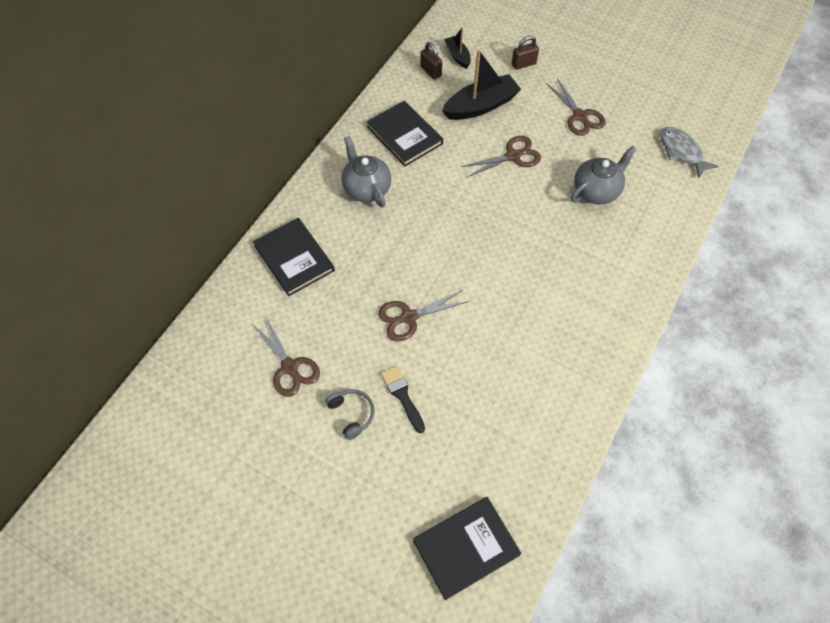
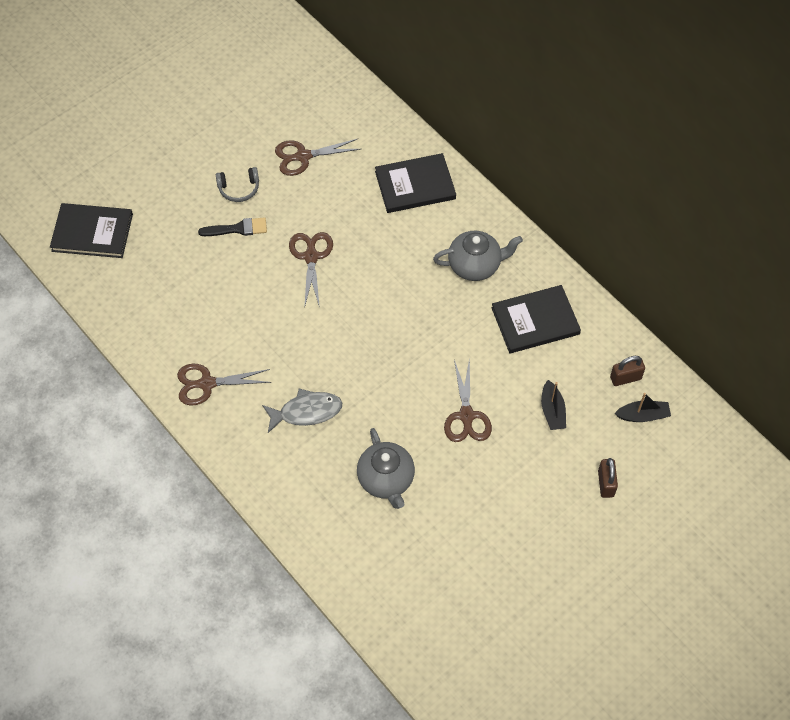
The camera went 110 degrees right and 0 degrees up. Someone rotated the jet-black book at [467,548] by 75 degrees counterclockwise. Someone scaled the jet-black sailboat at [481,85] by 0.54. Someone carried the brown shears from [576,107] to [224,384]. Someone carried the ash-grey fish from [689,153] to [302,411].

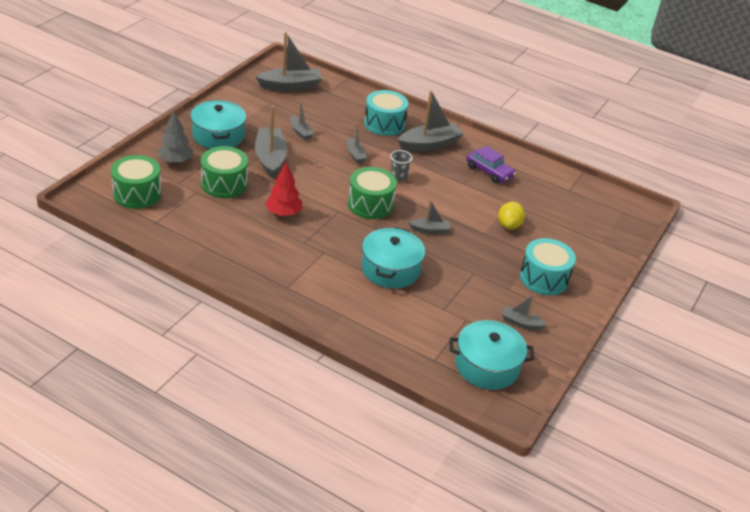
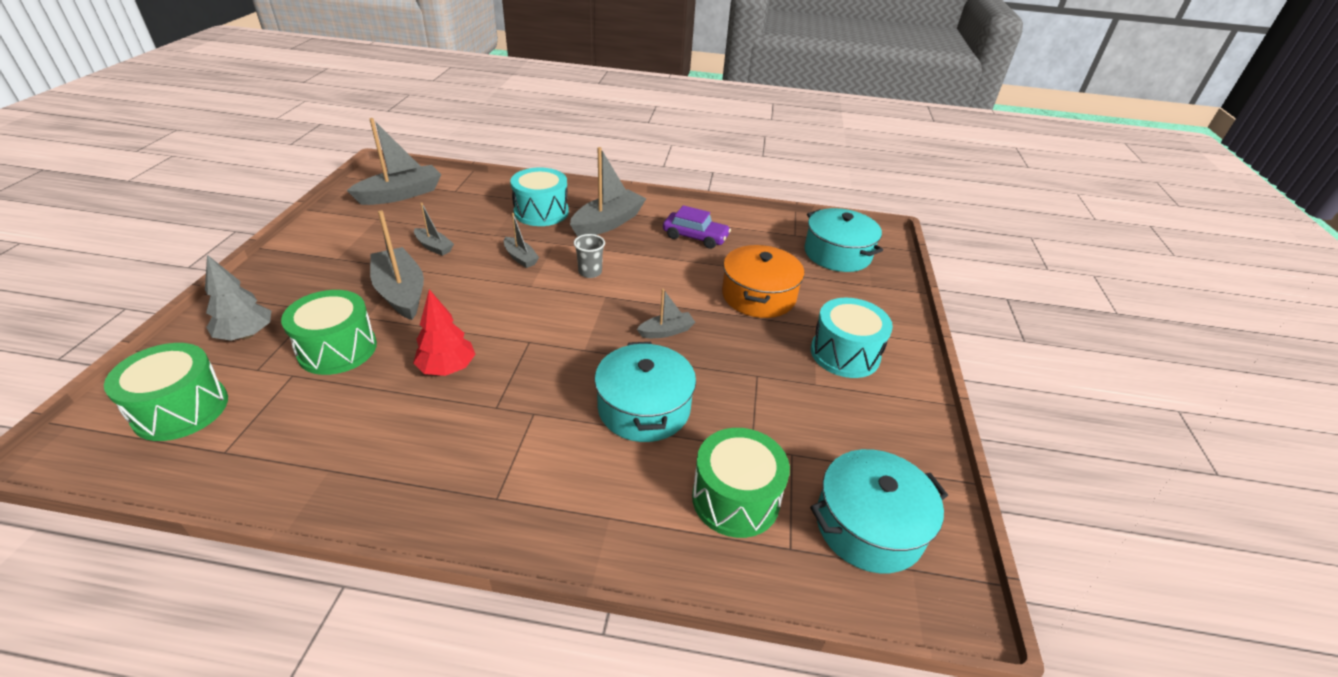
The camera went 20 degrees left and 0 degrees up. Someone carried the aqua pot from [218,124] to [843,240]. Someone carried the leaf-green snare drum from [372,193] to [741,483]. Someone swapped the bright yellow lemon at [511,215] for the orange-coloured pot at [763,281]. Someone took away the ash-grey sailboat at [524,312].

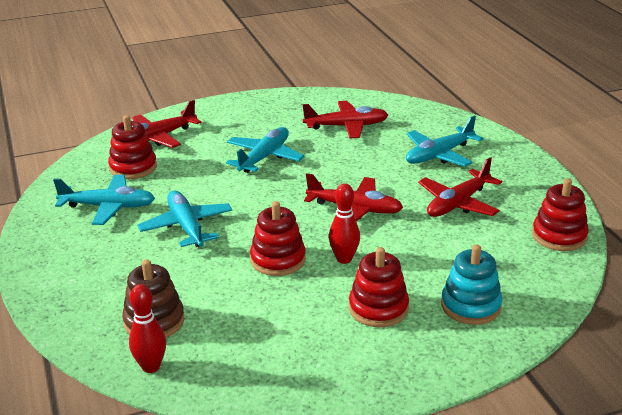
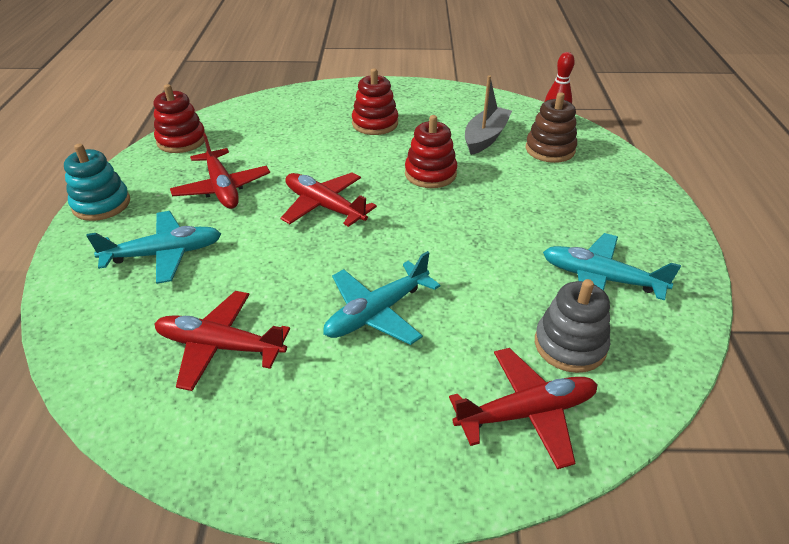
The camera went 160 degrees left and 10 degrees up. Someone repainted the scarlet ring stacker at [132,147], which became the ash-grey ring stacker at [572,326]. Someone took away the aqua plane at [184,219]. Someone took away the scarlet tenpin at [344,223]. Someone rotated the scarlet plane at [460,187] by 90 degrees clockwise. Someone carried the aqua ring stacker from [471,284] to [97,182]. Someone put down the ash-grey sailboat at [488,115].

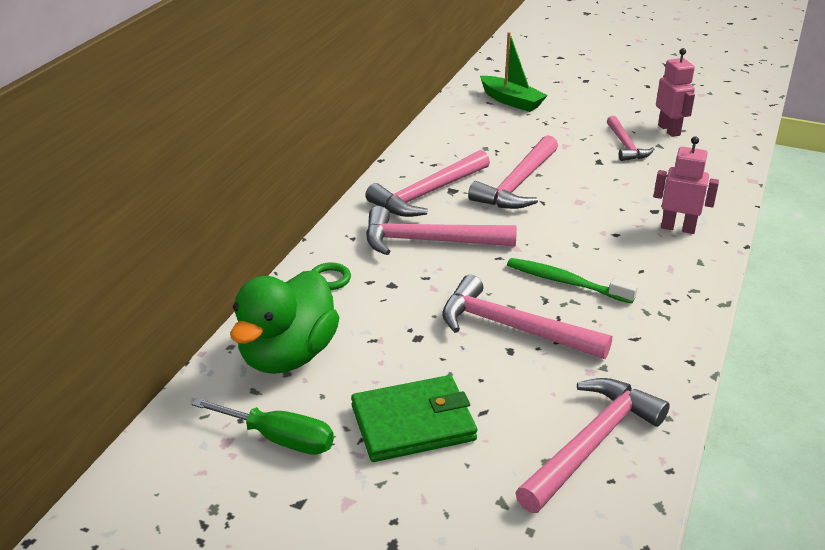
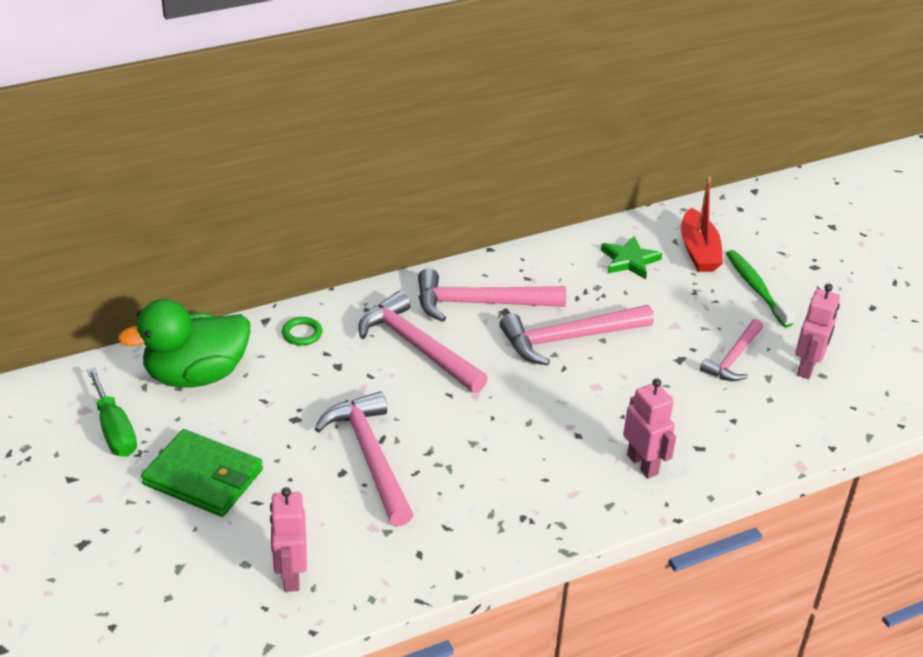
The camera went 40 degrees right and 5 degrees up. Someone repainted the leaf-green sailboat at [514,72], which became the scarlet sailboat at [702,224]. Someone carried the leaf-green dental brush from [572,281] to [760,289]. Someone swapped the rosy hammer at [592,445] for the rosy robot at [288,539]. Someone put down the leaf-green star at [631,257].

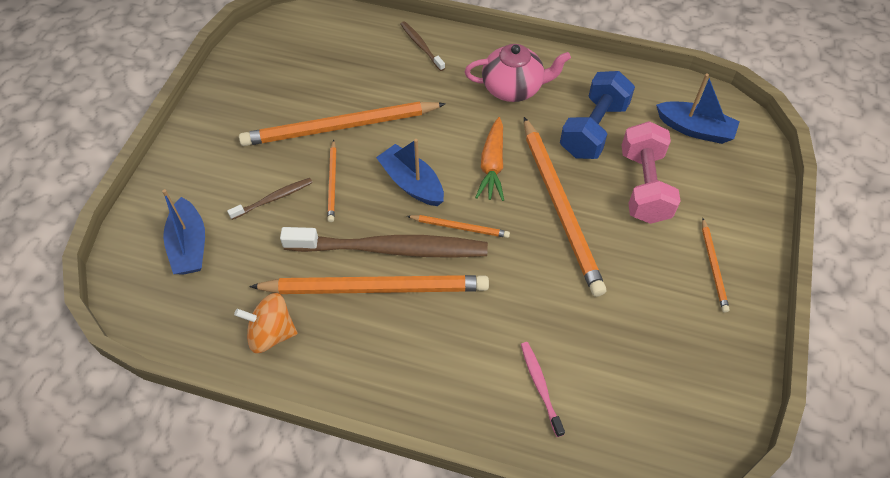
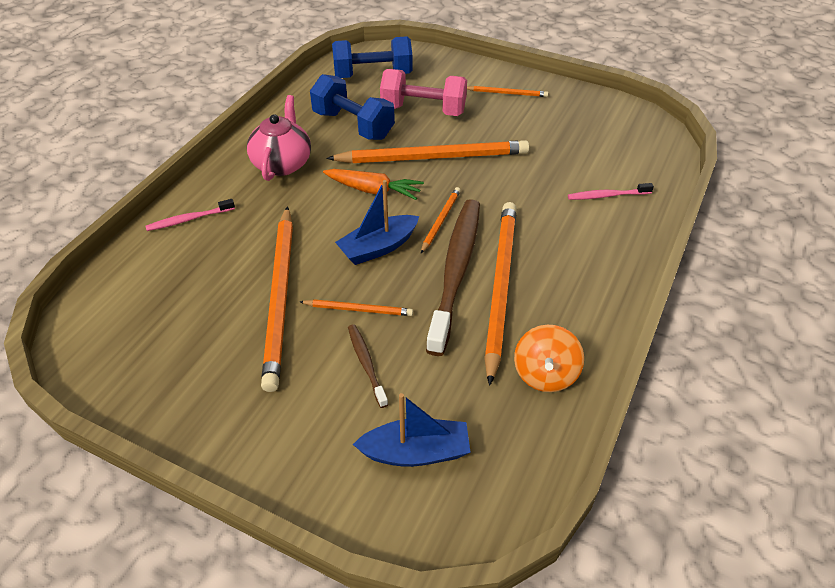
The camera went 80 degrees left and 10 degrees down. Someone repainted the brown dental brush at [422,46], which became the rosy dental brush at [190,215]. Someone swapped the cobalt sailboat at [698,109] for the cobalt hand weight at [372,57].

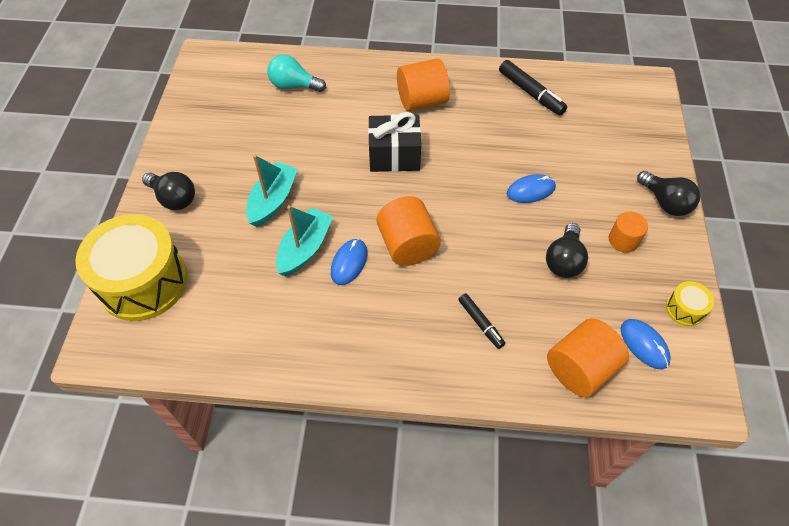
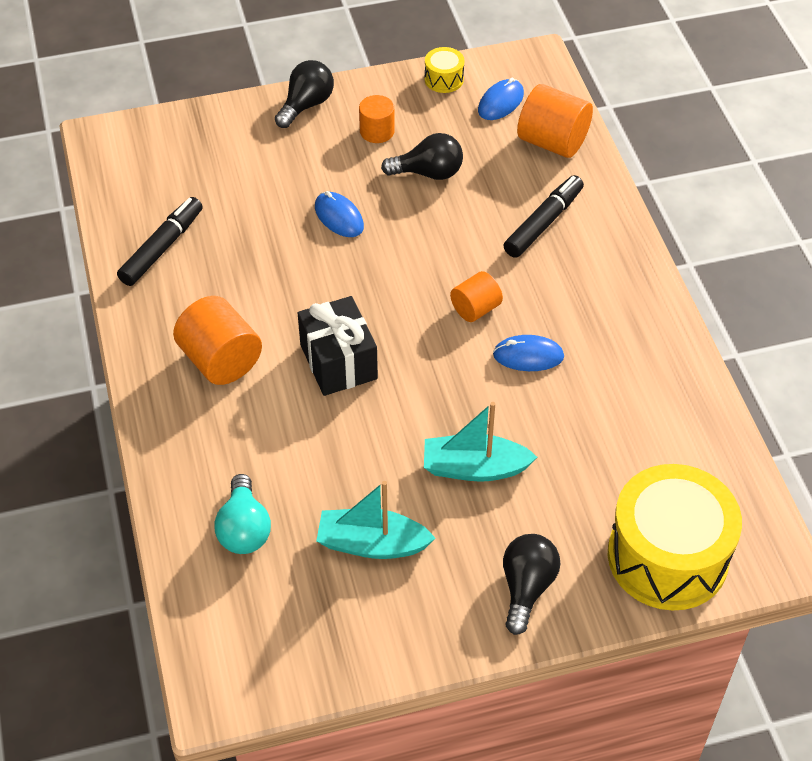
The camera went 110 degrees left and 5 degrees down. Someone carried the aqua sailboat from [304,240] to [375,520]. Someone scaled the orange-coloured solid cylinder at [409,231] by 0.61. Someone scaled the jet-black felt pen at [481,321] by 1.61.

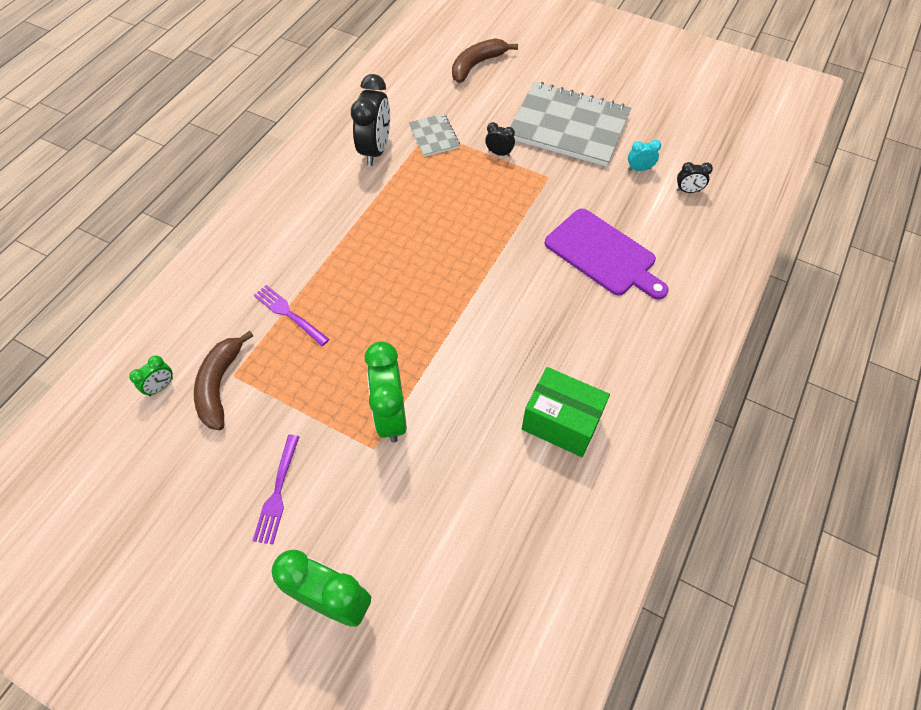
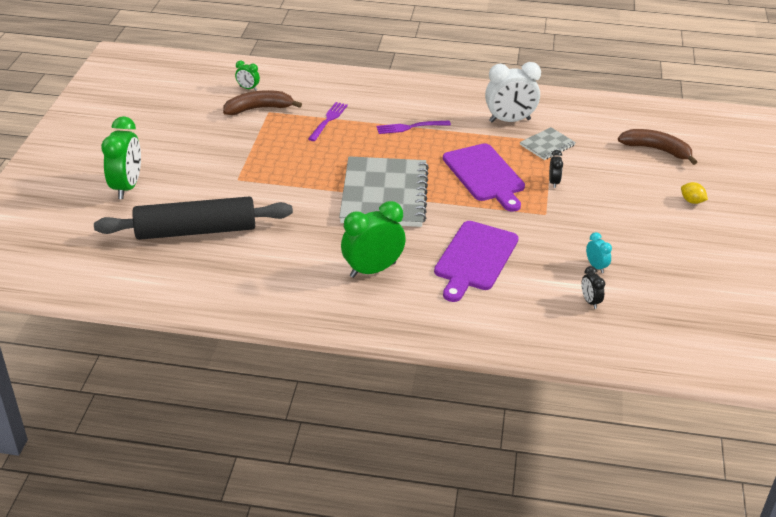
The camera went 70 degrees right and 20 degrees down. Someone carried the royal purple fork from [276,489] to [414,127]. Someone repainted the jet-black alarm clock at [370,120], which became the white alarm clock at [513,92]. Someone carried the leaf-green alarm clock from [386,392] to [373,239]. Someone carried the ash-grey notebook from [570,124] to [384,191]. Someone took away the leaf-green package at [566,412]. Someone put down the jet-black rolling pin at [193,218]. Someone put down the royal purple bread board at [484,177]. Someone put down the bright yellow lemon at [694,193].

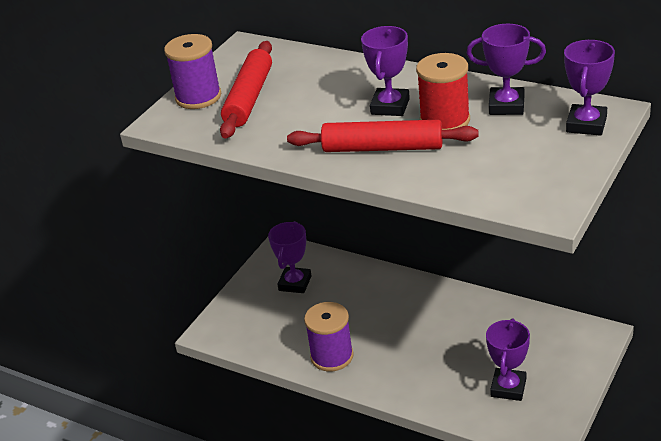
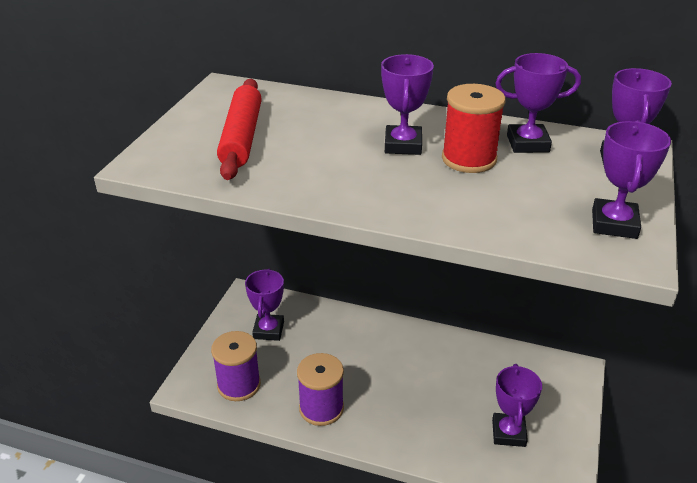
The camera went 15 degrees left and 0 degrees up. Someone carried the royal purple reel of thread from [192,71] to [236,366]. Someone took away the scarlet rolling pin at [382,136]. Someone put down the royal purple trophy at [631,180].

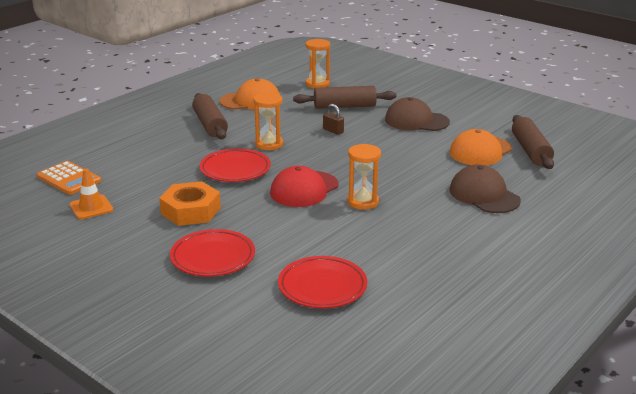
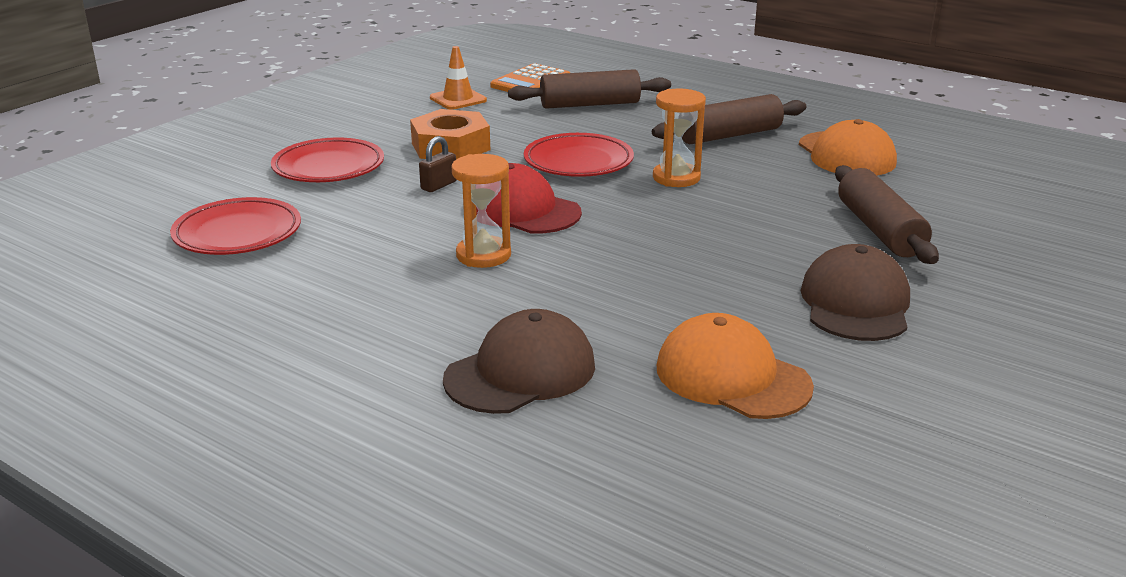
The camera went 85 degrees right and 0 degrees up. Someone took away the orange-coloured hourglass at [318,63]. Someone carried the brown lock from [333,119] to [438,164]. Someone carried the brown rolling pin from [533,142] to [589,89].

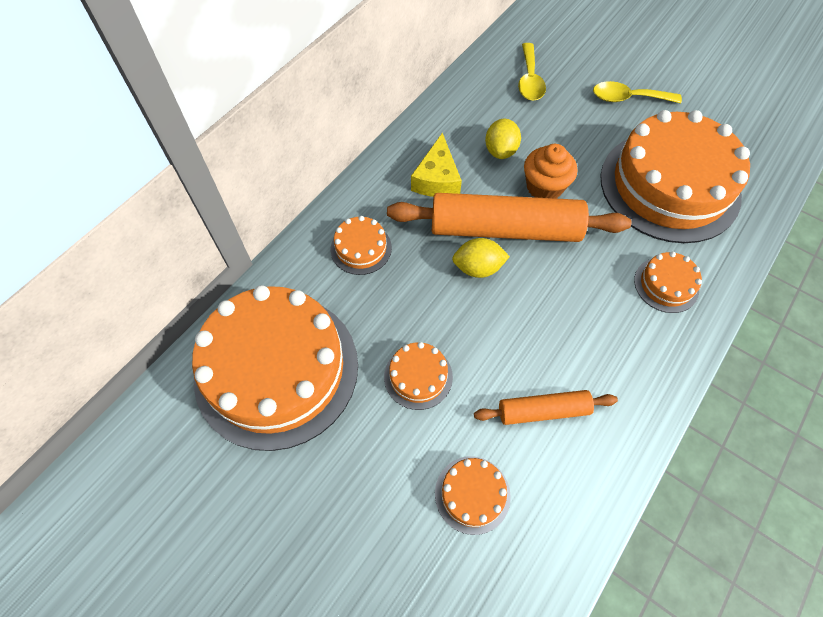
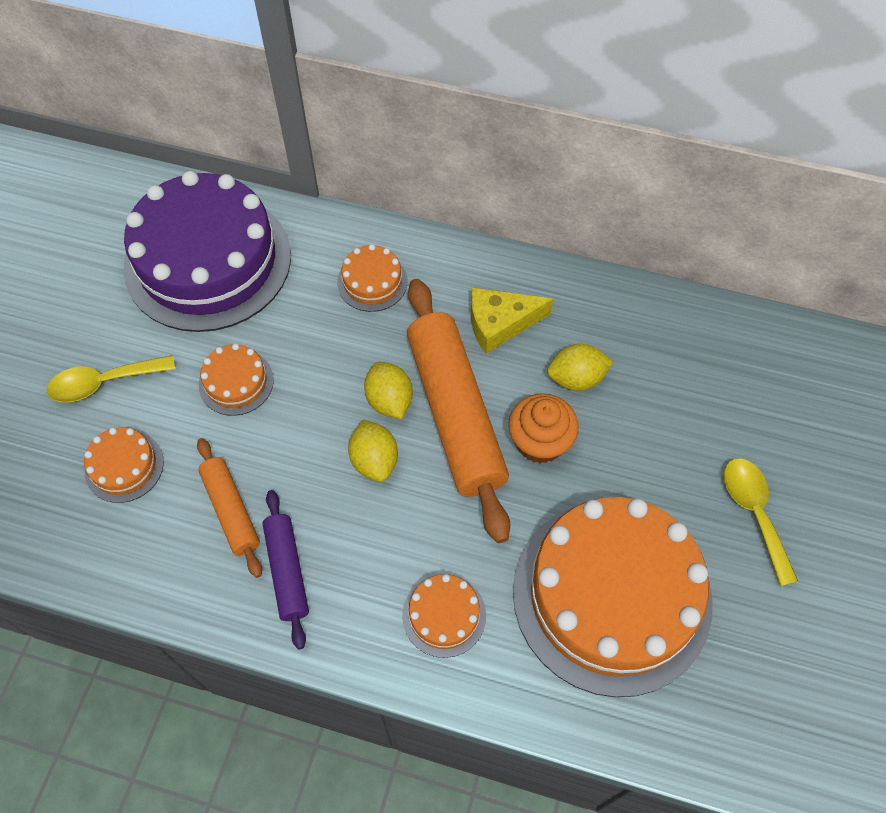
The camera went 70 degrees right and 0 degrees up. Someone repainted the orange-coloured gateau at [275,368], which became the royal purple gateau at [207,251]. Someone carried the bright yellow spoon from [532,72] to [111,379]. Someone put down the royal purple rolling pin at [286,570]. Someone put down the bright yellow lemon at [373,450].

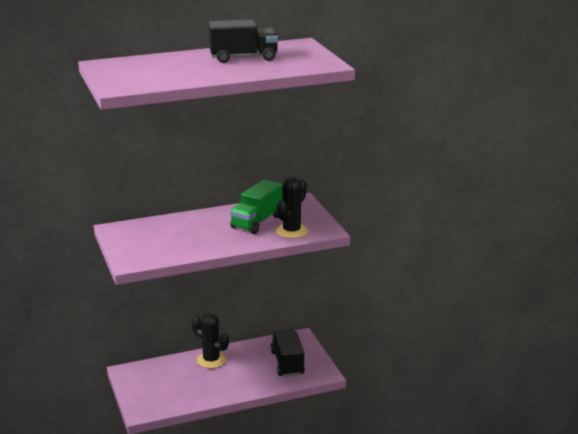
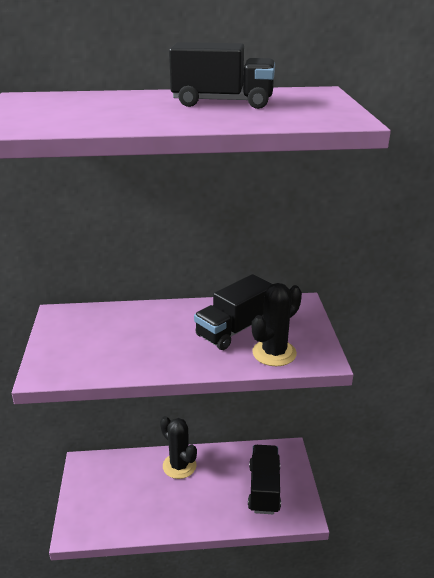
The camera went 15 degrees right and 5 degrees up. Someone repainted the leaf-green truck at [256,206], which became the jet-black truck at [233,312].

